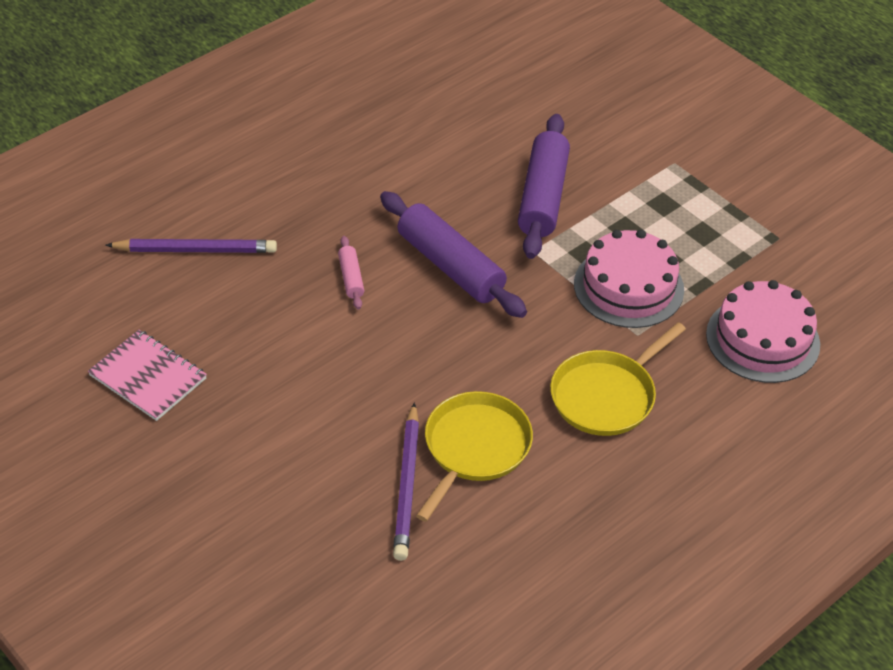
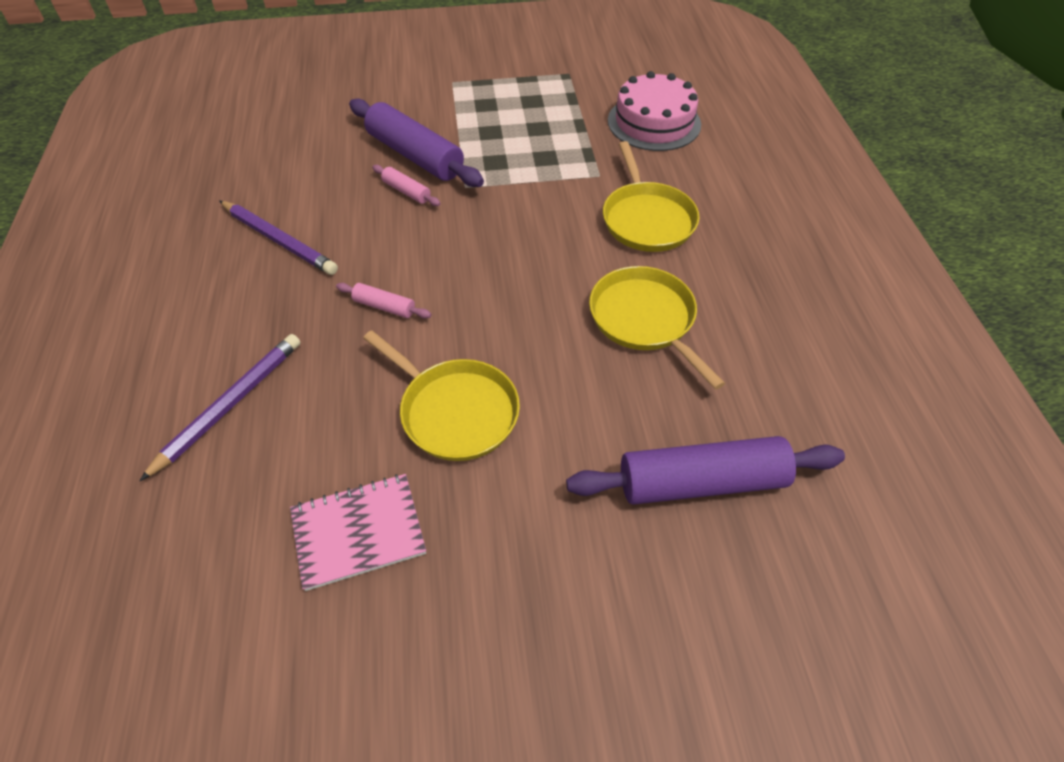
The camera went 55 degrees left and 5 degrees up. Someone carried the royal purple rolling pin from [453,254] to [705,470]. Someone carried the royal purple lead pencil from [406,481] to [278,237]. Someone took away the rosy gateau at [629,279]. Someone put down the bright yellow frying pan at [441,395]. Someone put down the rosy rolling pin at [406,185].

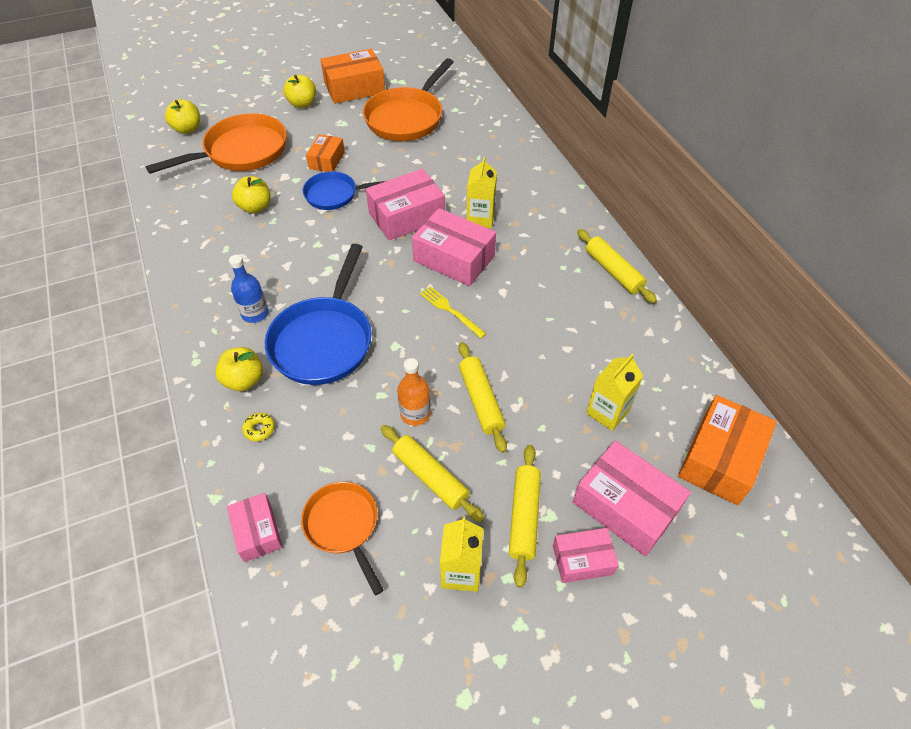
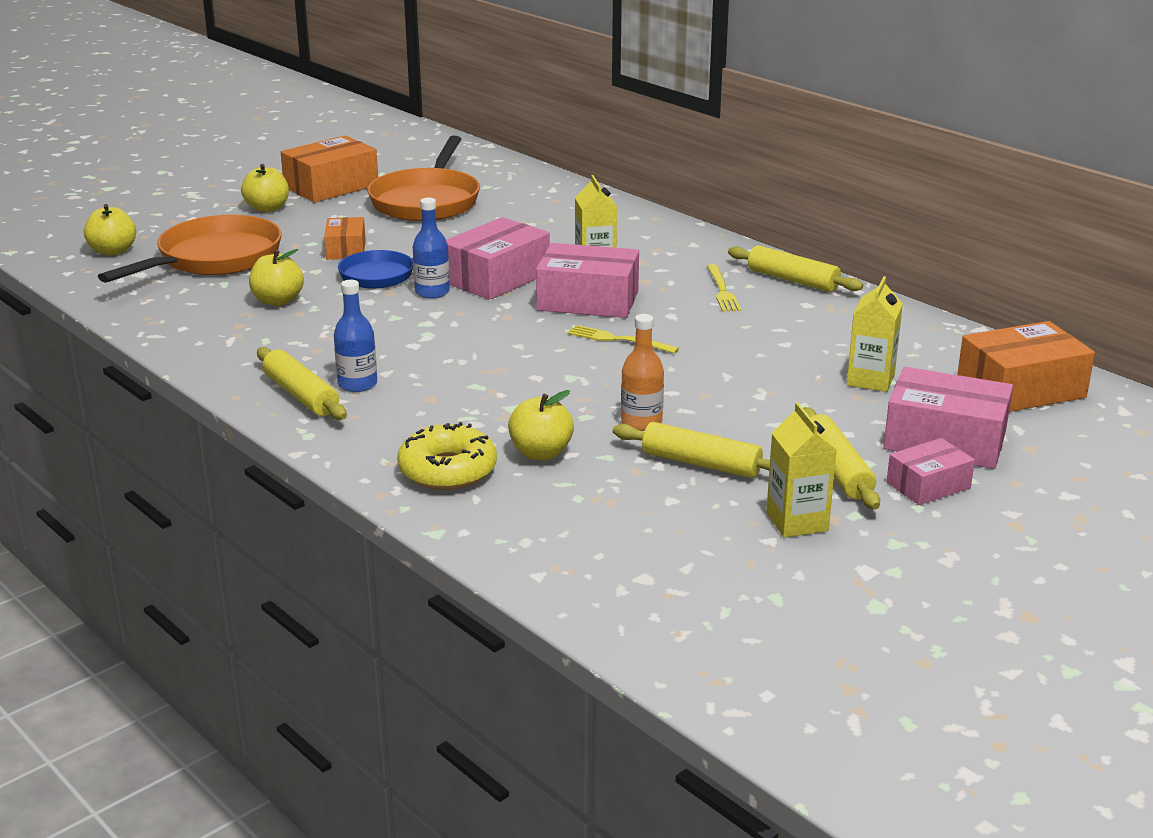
The camera went 20 degrees left and 25 degrees down. Someone carried the bright yellow apple fruit from [239,369] to [541,425]. Someone took away the rosy package at [254,527]. Someone scaled the bright yellow doughnut at [258,426] by 2.20. Someone took away the cobalt frying pan at [318,314]. Someone took away the orange-coloured frying pan at [342,538]. Someone carried the bright yellow rolling pin from [483,397] to [302,383]. Someone rotated the orange-coloured package at [727,450] by 60 degrees clockwise. Someone put down the cobalt flask at [431,248]. Someone put down the bright yellow fork at [724,288].

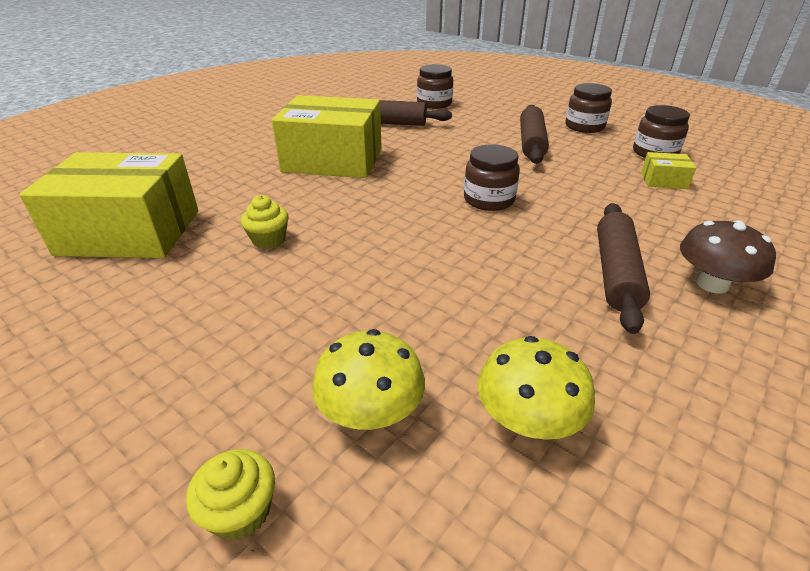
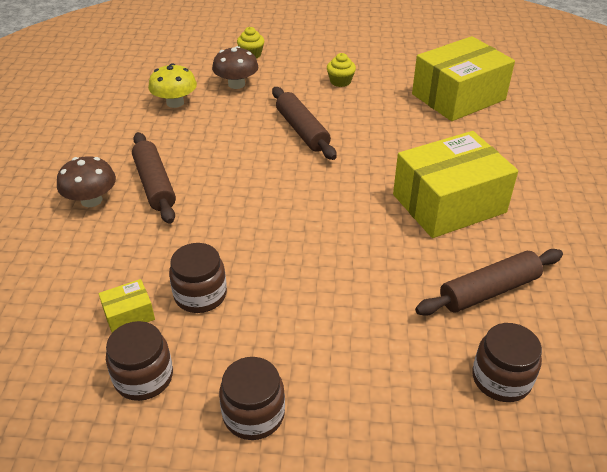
The camera went 145 degrees right and 5 degrees up. Someone carried the bright yellow fairy cake from [265,222] to [341,70]. Someone repainted the bright yellow toadstool at [368,379], which became the brown toadstool at [235,67]. Someone carried the brown jar from [492,178] to [198,278]. Someone carried the brown rolling pin from [534,134] to [304,123].

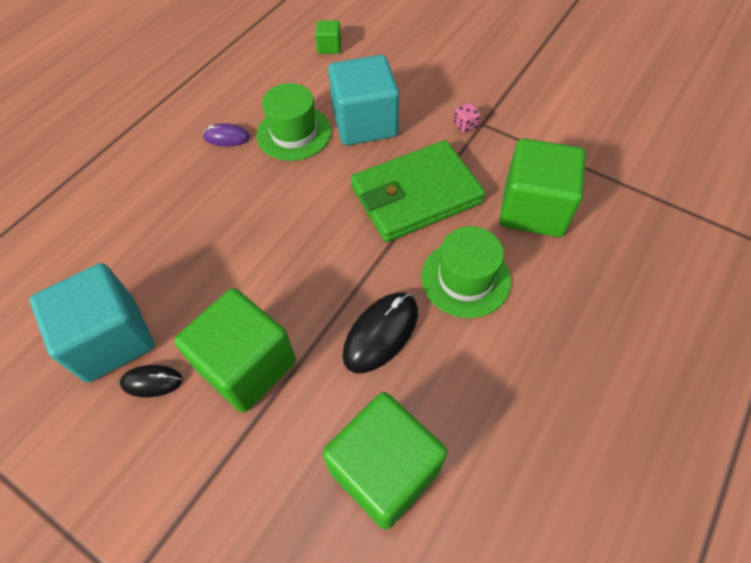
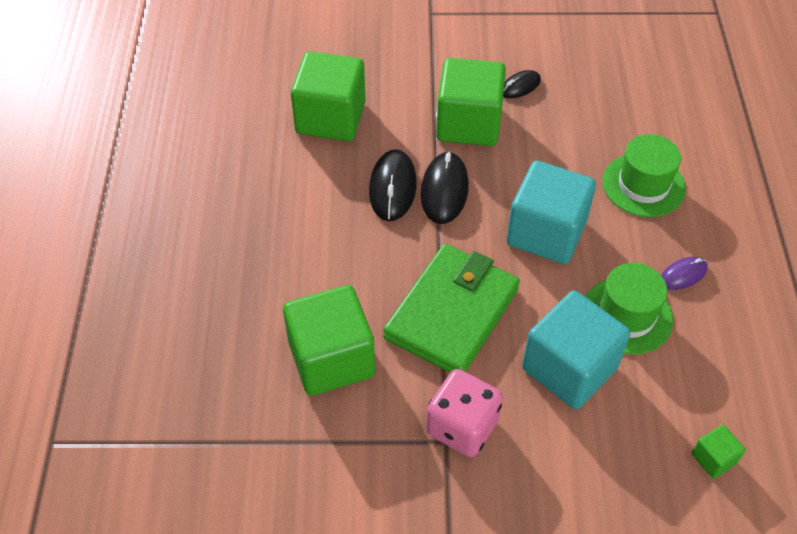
The camera went 145 degrees right and 5 degrees down. Someone carried the aqua cube from [92,322] to [551,212]. Someone carried the leaf-green tall hat from [466,272] to [644,175]. Someone scaled the rosy dice at [467,118] by 2.27. Someone put down the jet-black PC mouse at [445,187].

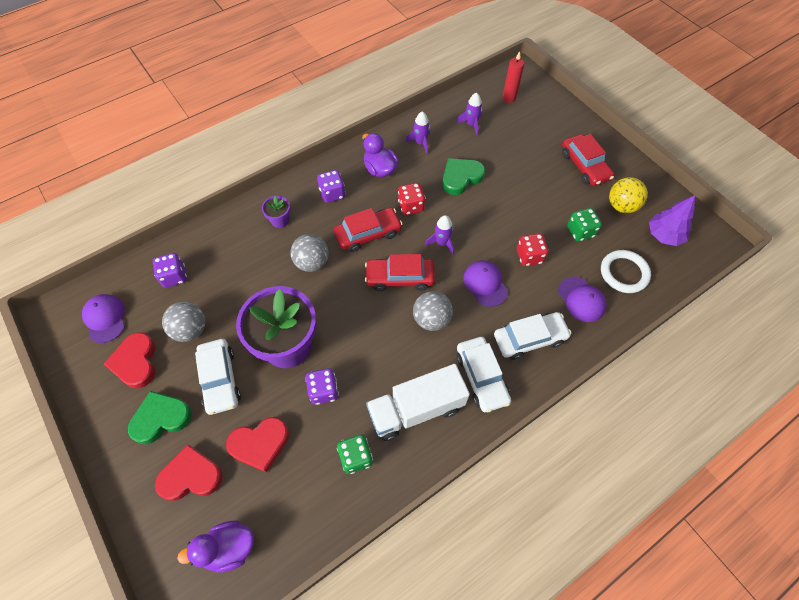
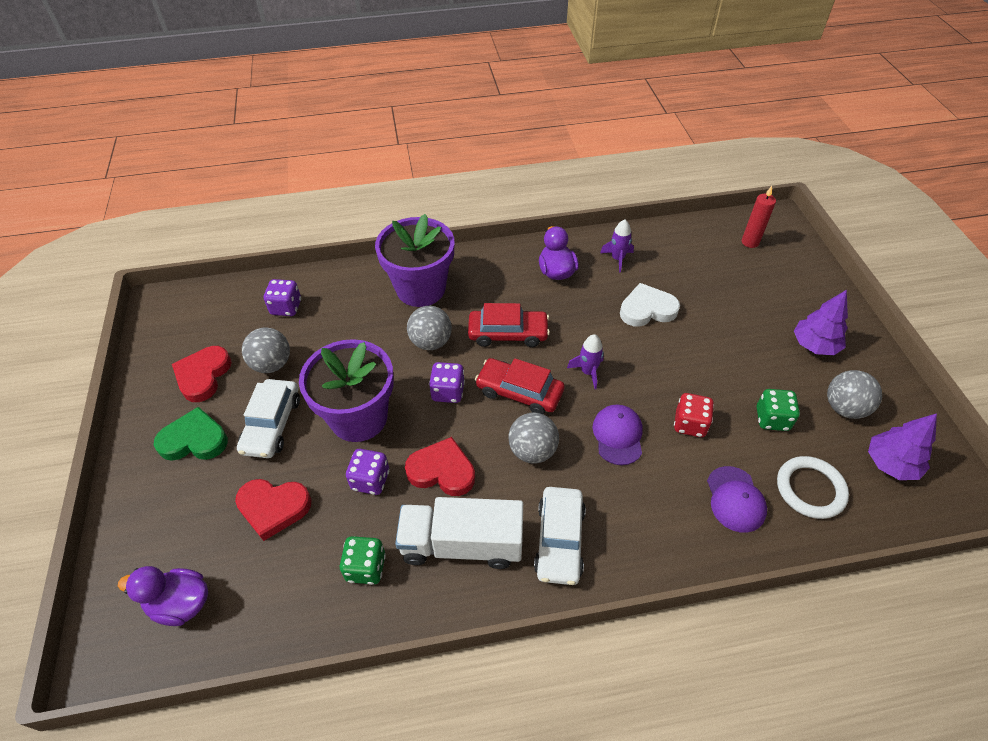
The camera went 25 degrees right and 10 degrees down. Someone took away the royal purple peaked cap at [103,318]. Someone carried the scarlet heart shape from [189,472] to [440,466]. Someone scaled the royal purple flower pot at [276,212] by 2.33. Someone carried the royal purple dice from [331,186] to [447,382]. Someone took away the scarlet dice at [411,199]. Someone repainted the leaf-green heart shape at [463,176], which became the white heart shape at [650,305]. Someone took away the royal purple rocket at [469,113]. Someone took away the white automobile at [533,336]. Someone swapped the scarlet automobile at [588,160] for the royal purple tree at [821,322]. Someone repainted the bright yellow sphere at [628,195], which became the ash-grey sphere at [854,394].

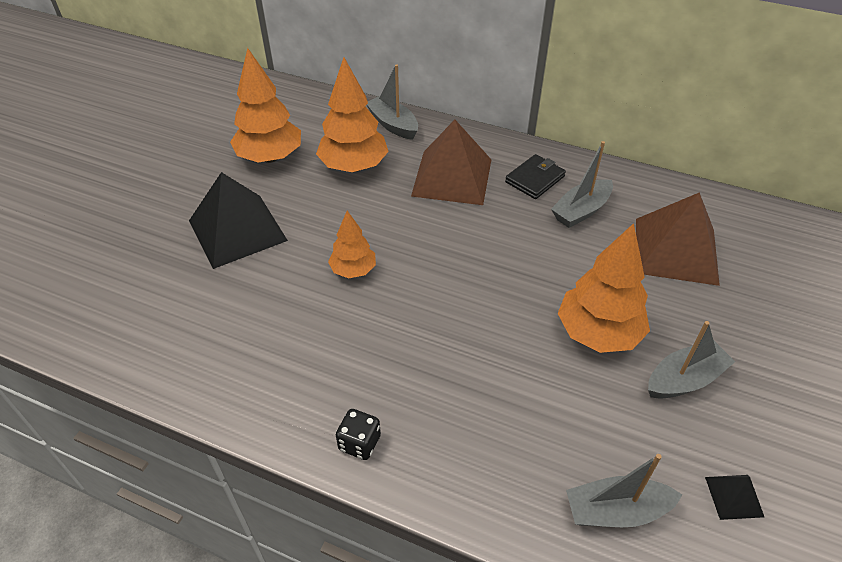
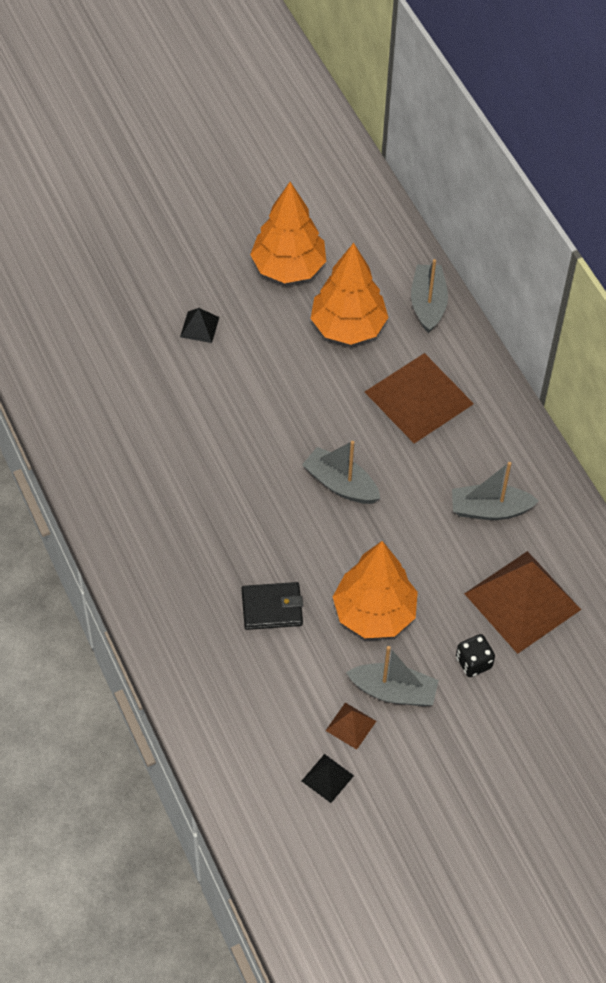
The camera went 40 degrees right and 10 degrees up. Someone scaled the jet-black pyramid at [238,220] by 0.43. Someone took away the orange-coloured tree at [352,244]. Someone carried the jet-black dice from [358,434] to [475,655]. Someone carried the jet-black card wallet from [535,176] to [272,606]. Someone carried the ash-grey sailboat from [624,490] to [341,472]. Someone put down the brown pyramid at [351,726].

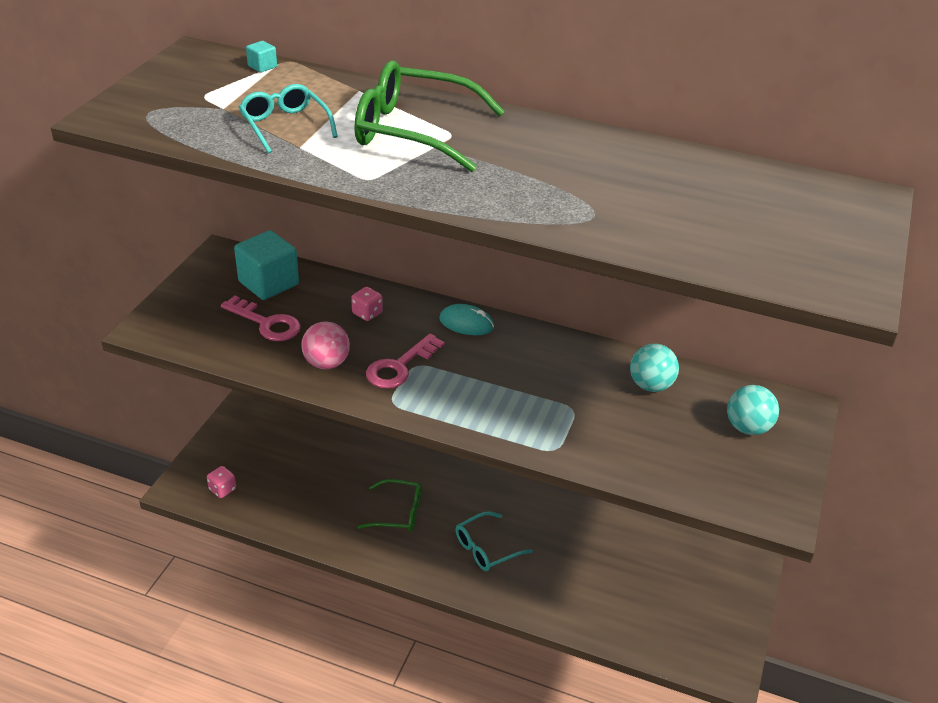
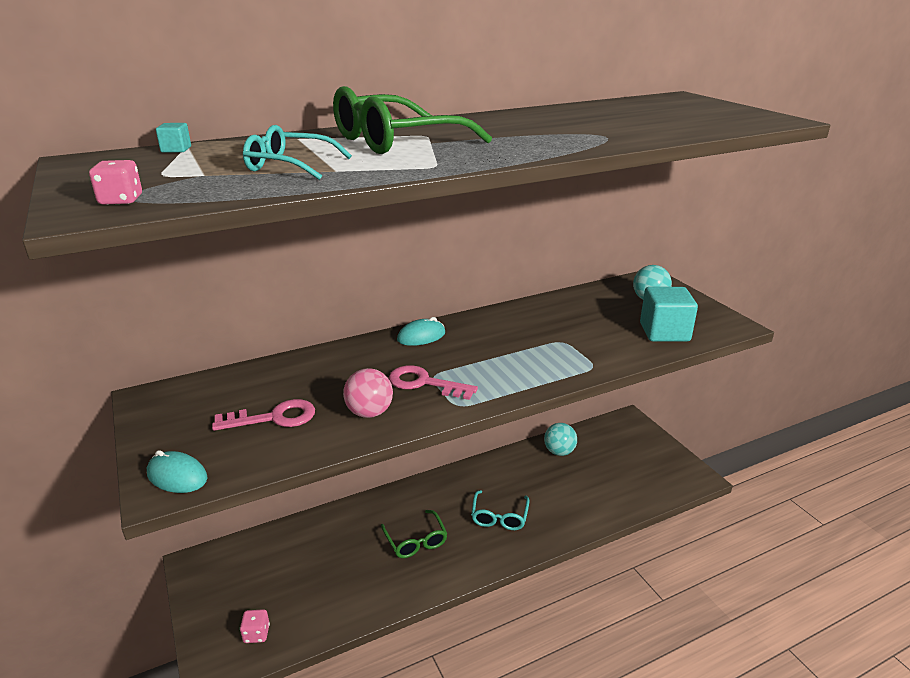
The camera went 45 degrees left and 10 degrees down. Someone carried the aqua cube from [266,265] to [669,314]. Someone carried the rosy dice from [367,304] to [115,182]. Someone rotated the leaf-green eyeglasses at [390,505] by 105 degrees clockwise. Someone rotated the rosy latchkey at [405,361] by 120 degrees clockwise. Someone carried the aqua sphere from [654,368] to [560,439]. Someone put down the aqua PC mouse at [177,471].

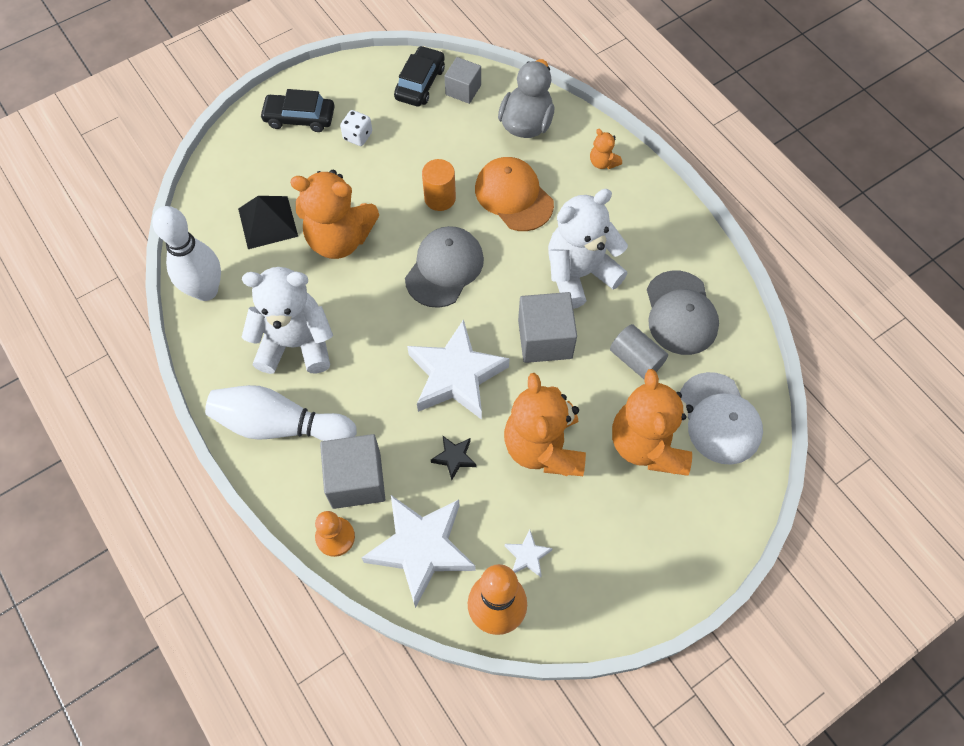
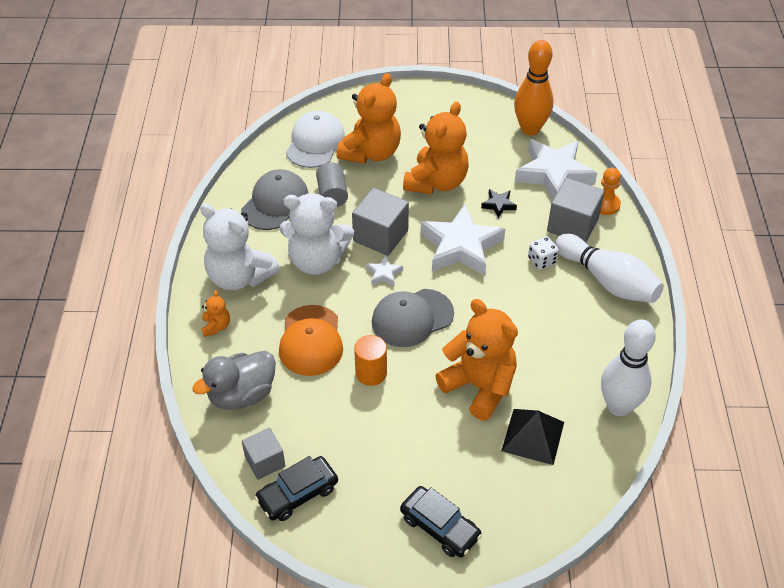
The camera went 145 degrees left and 15 degrees down. Someone carried the white teddy bear from [287,320] to [240,246]. Someone carried the white dice from [356,128] to [543,253]. Someone carried the white star from [529,553] to [384,270].

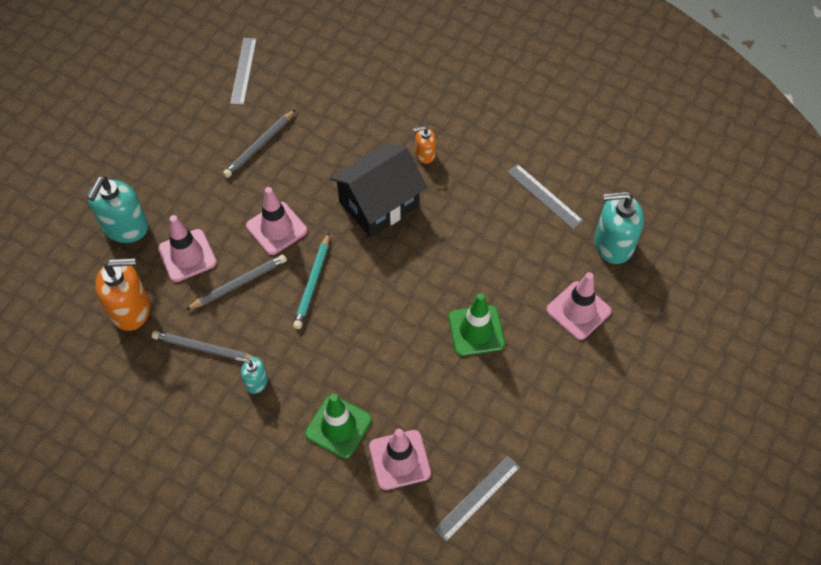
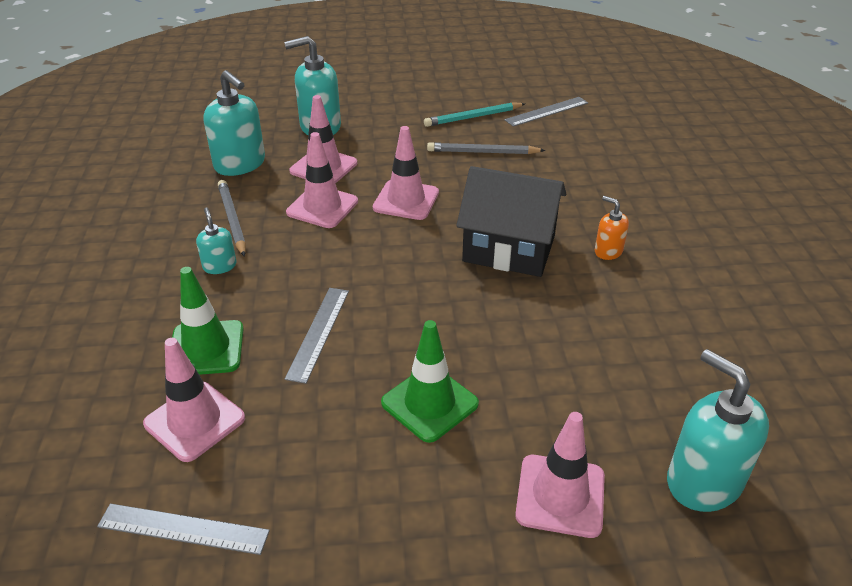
The camera went 55 degrees right and 20 degrees down. Someone repainted the orange-coloured soap dispenser at [122,294], which became the aqua soap dispenser at [234,123]. Someone swapped the ash-grey lead pencil at [236,282] for the rosy road cone at [322,180]. Someone carried the aqua lead pencil from [311,281] to [474,114]. Someone carried the ash-grey ruler from [545,196] to [317,336].

